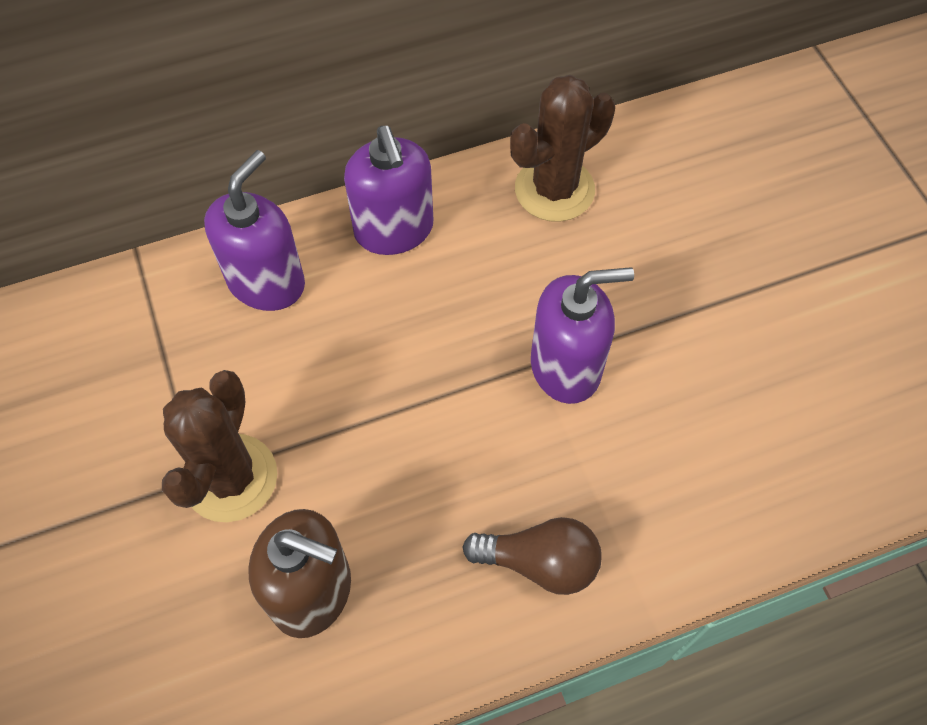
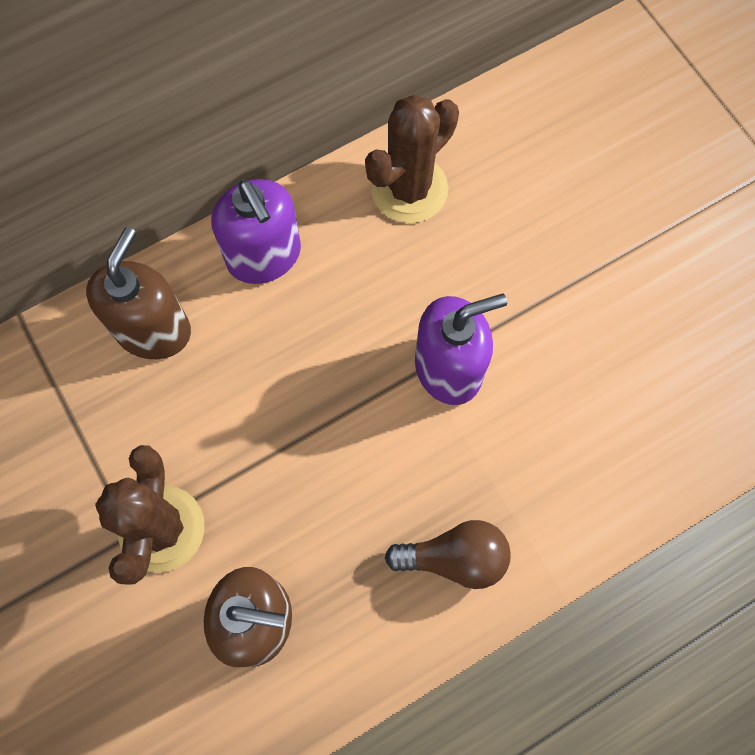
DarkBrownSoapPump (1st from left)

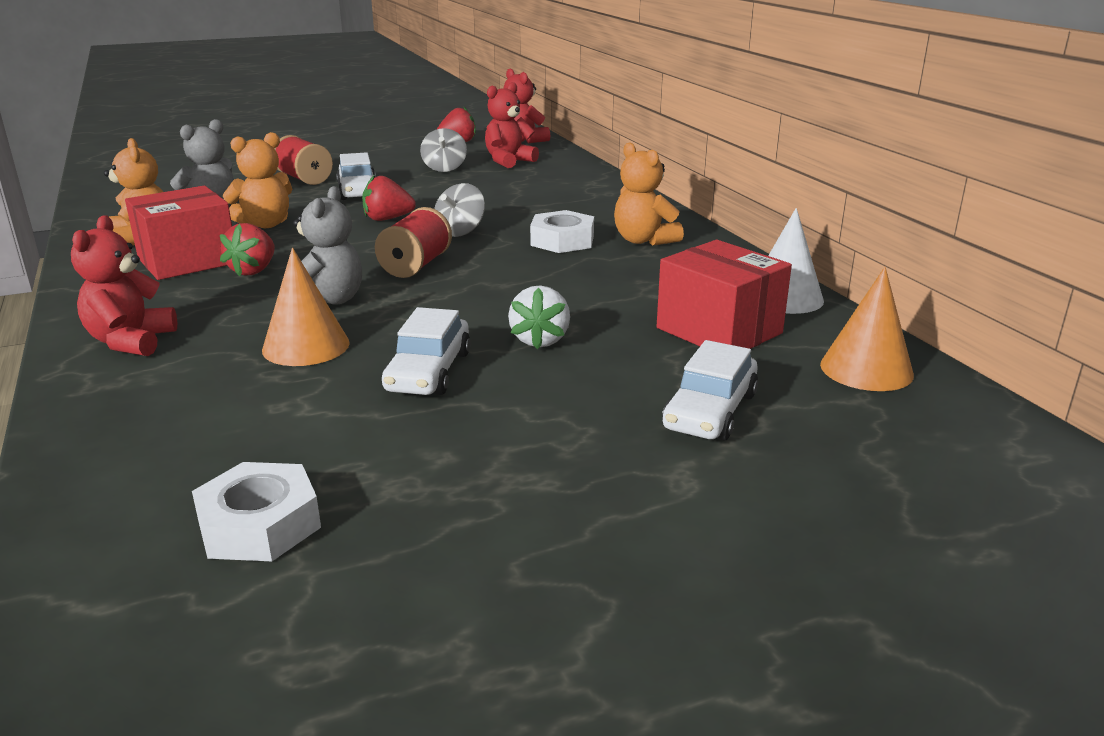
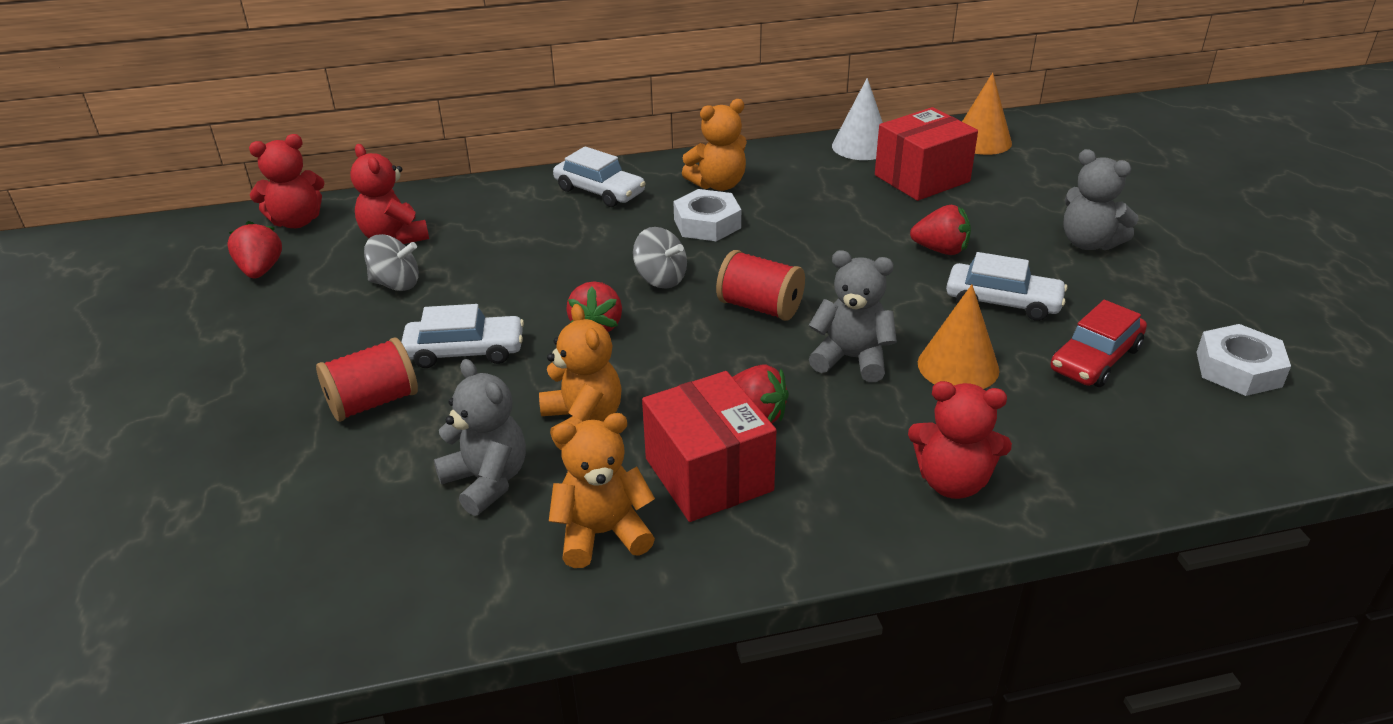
CrimsonCar; AshGreyStuffedBear (3rd from left); WhiteCar (2nd from left); CrimsonStrawberry (4th from left)

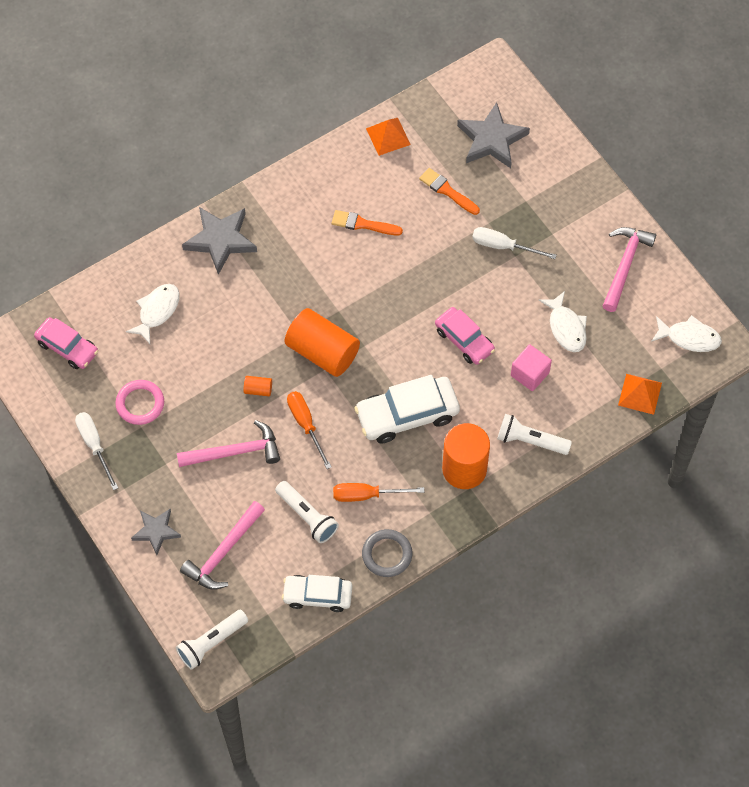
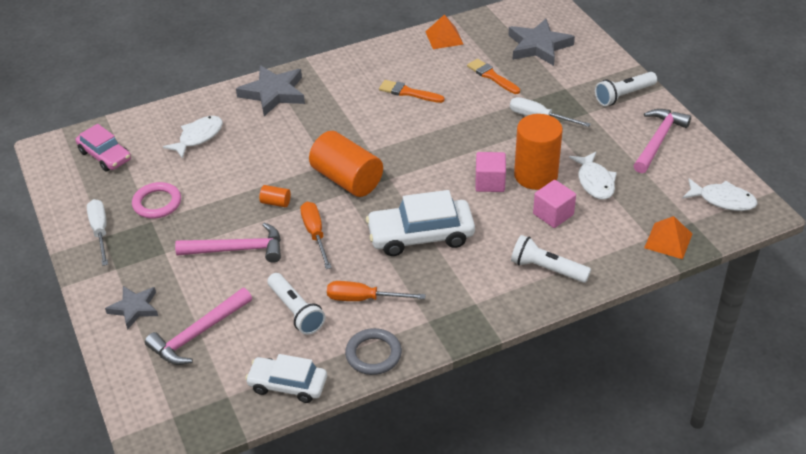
WhiteFlashlight (3rd from left); OrangeSolidCylinder (3rd from left); RosePinkBlock (1st from left)

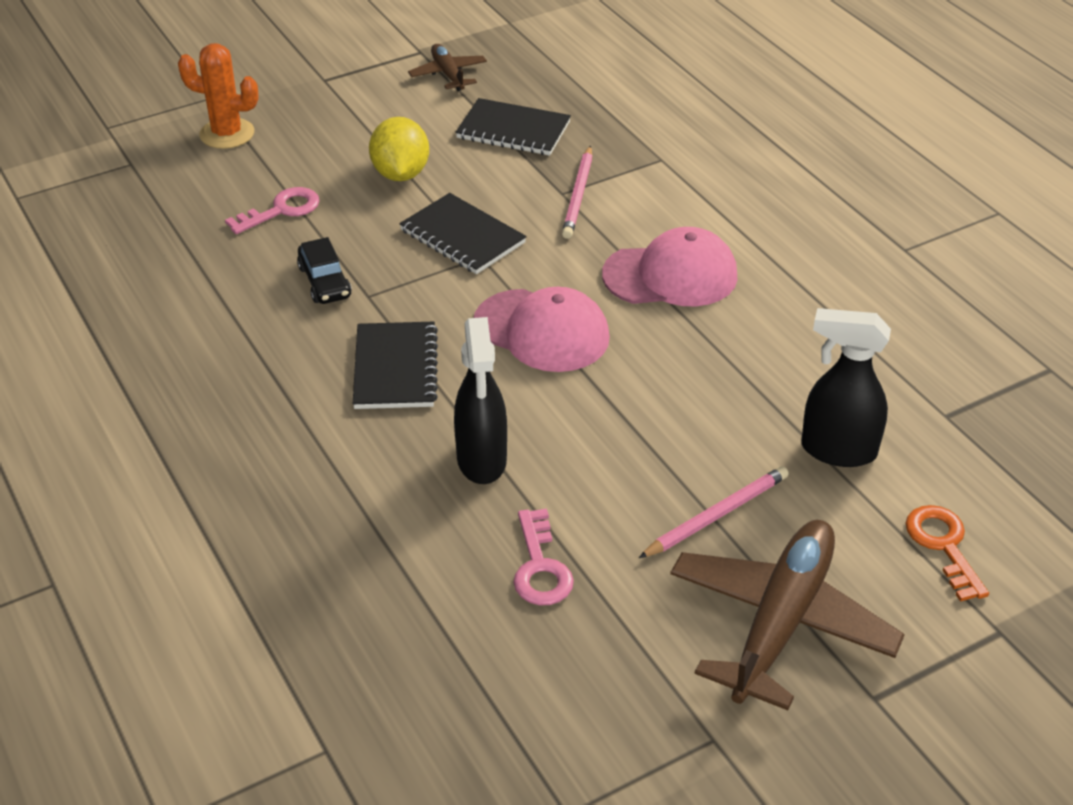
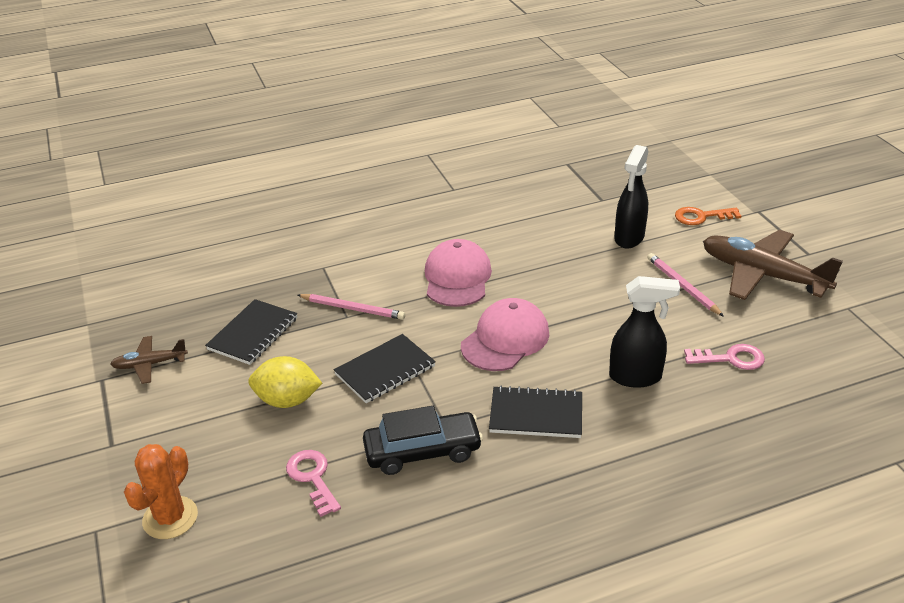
BlackCar

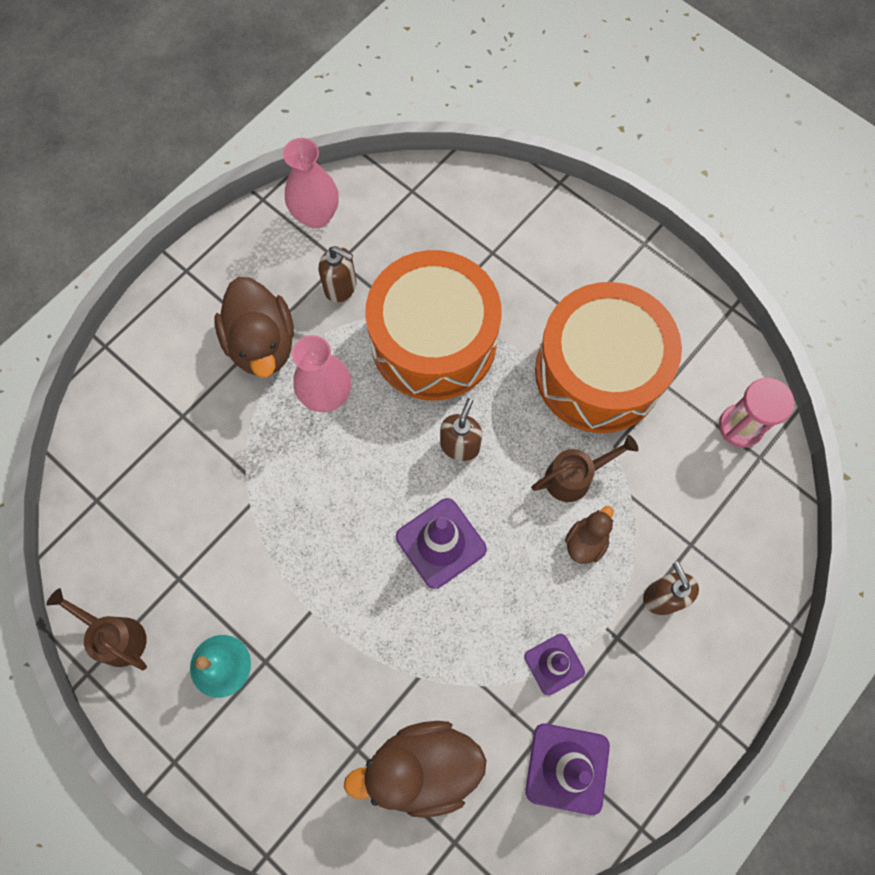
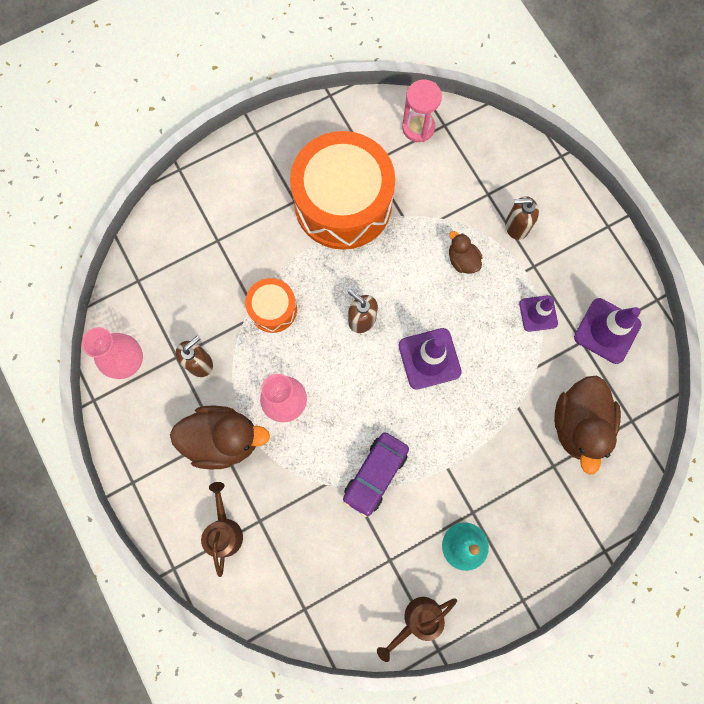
PurpleCar; DarkBrownSprinklingCan (1st from left); OrangeSnareDrum (1st from left)

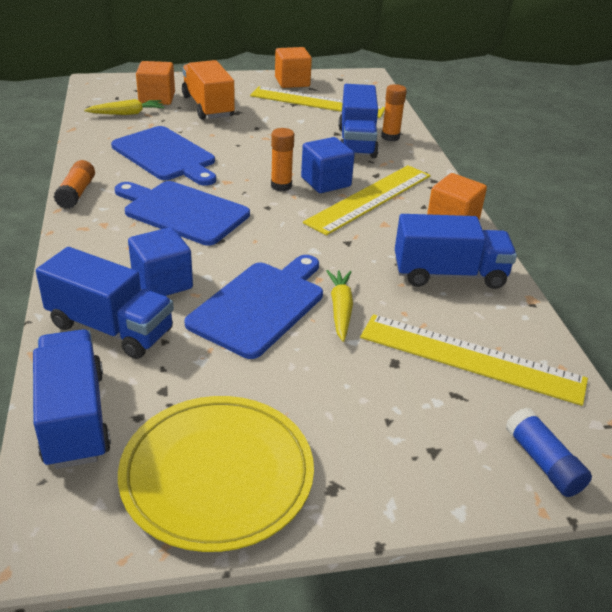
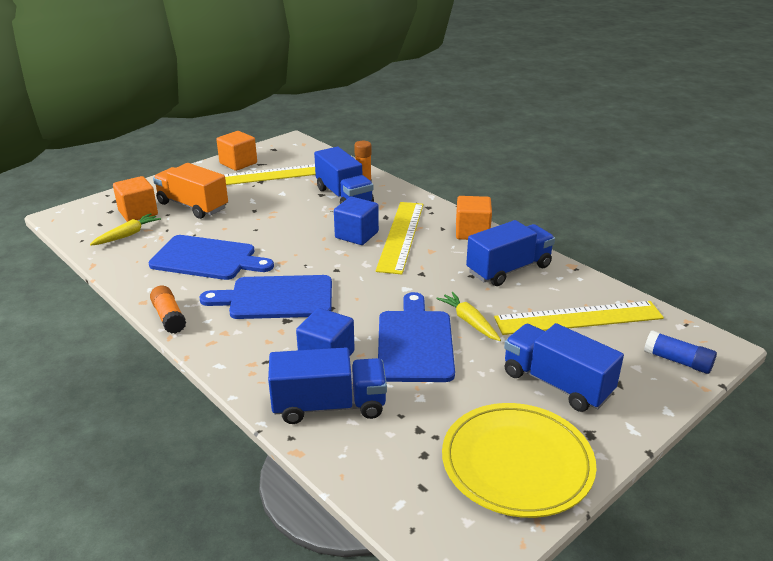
OrangeStickOfGlue (2nd from left in the first image); BlueTruck (4th from left)

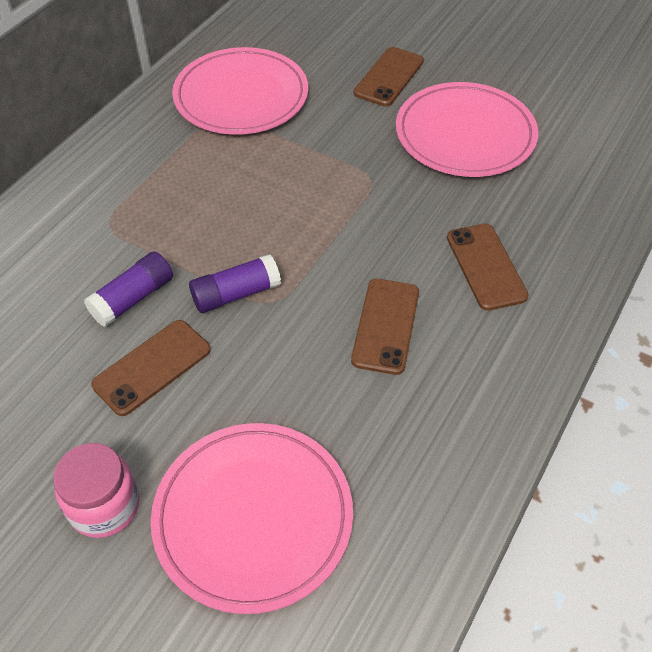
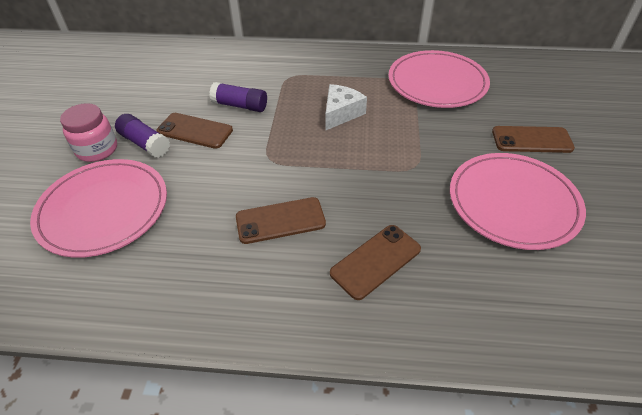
WhiteCheese; PurpleStickOfGlue (1st from left)

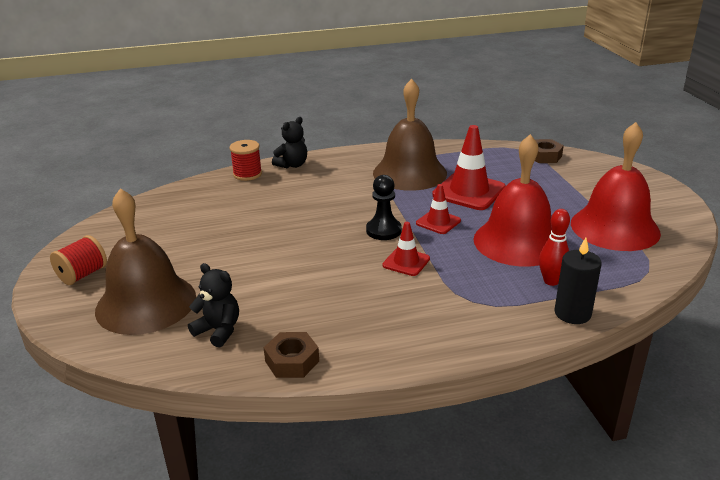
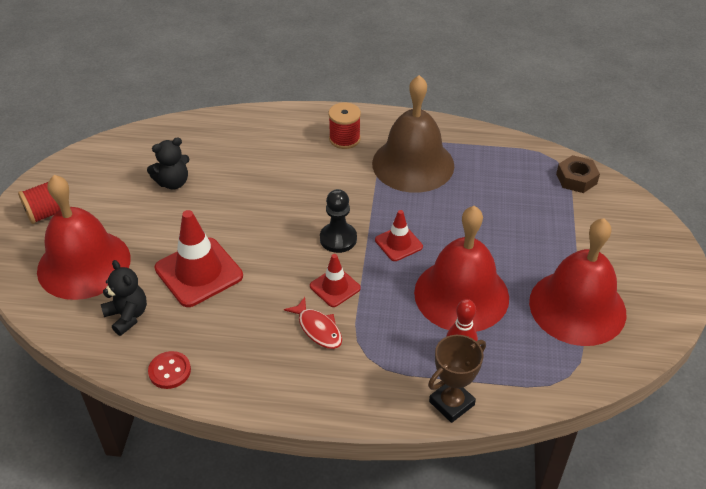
CrimsonToyFish; CrimsonReelOfThread (2nd from left); BlackStuffedBear (2nd from left); CrimsonTrafficCone (1st from left); CrimsonSewingButton; DarkBrownPrizeCup; CrimsonSchoolBell (1st from left)

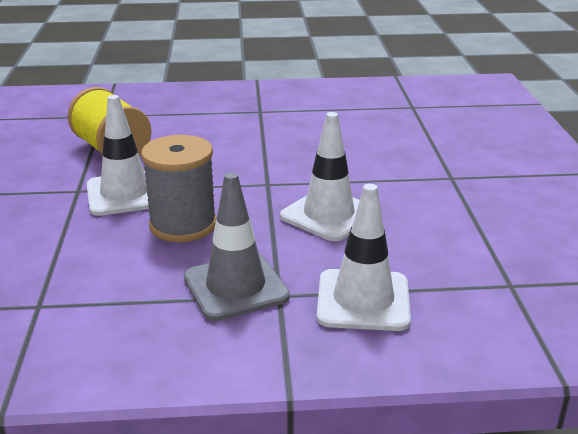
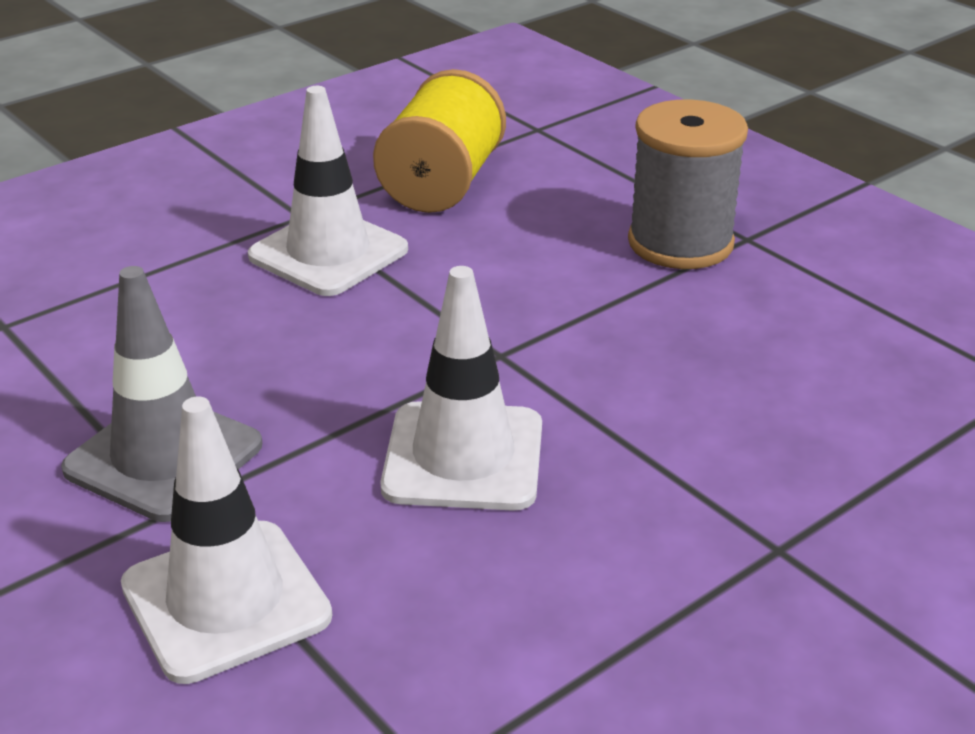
AshGreyReelOfThread

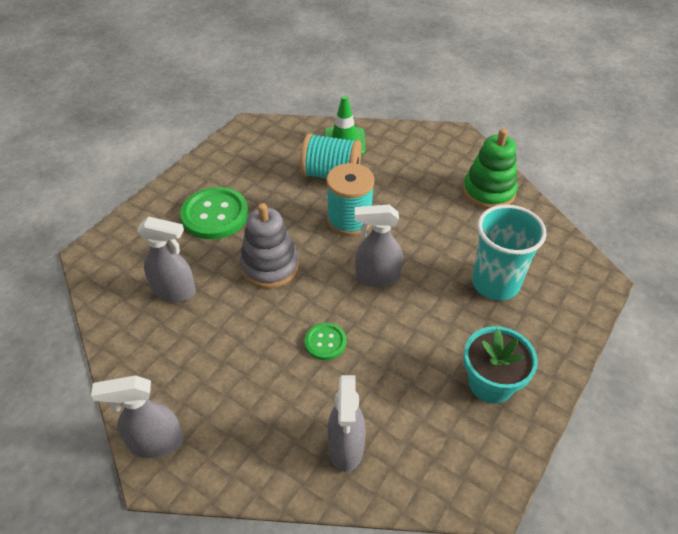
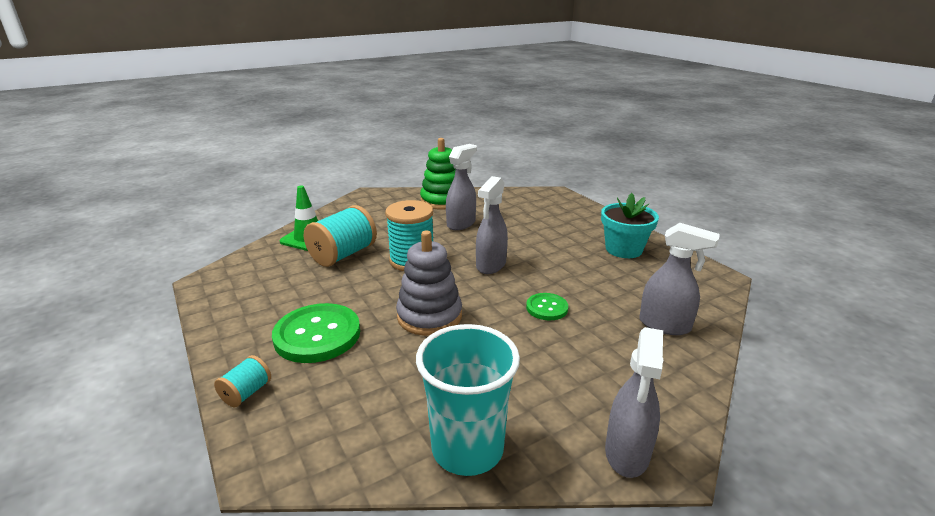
TurquoiseReelOfThread (1st from left); AshGreySprayer (1st from left); TurquoiseBeaker

